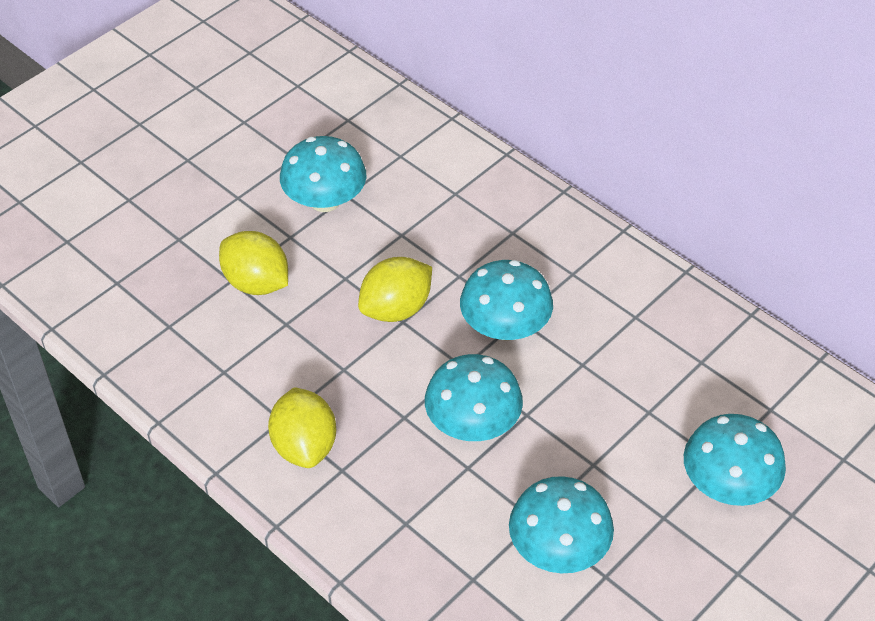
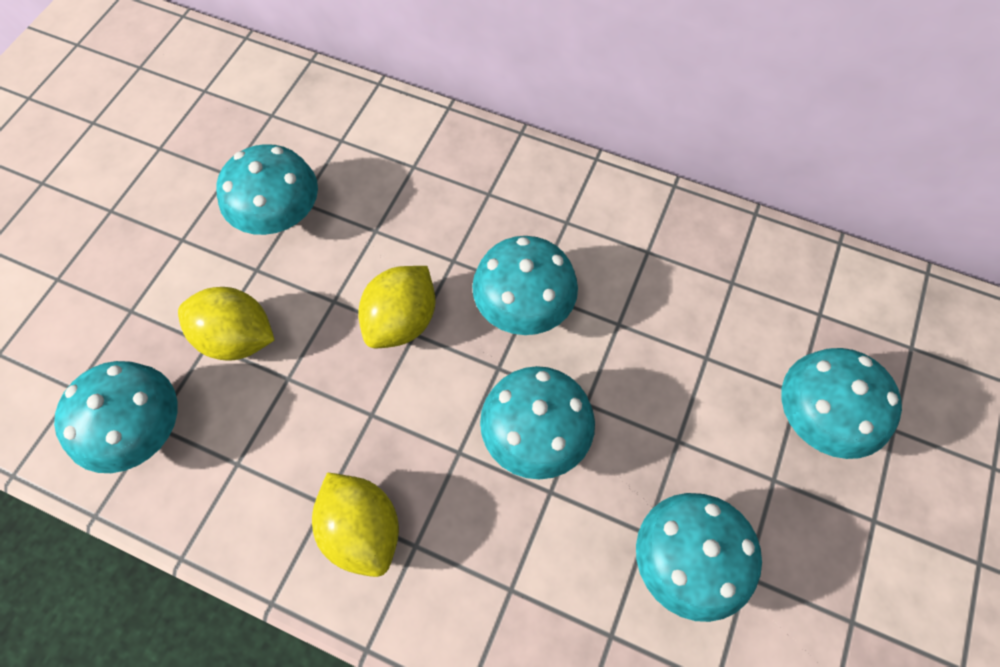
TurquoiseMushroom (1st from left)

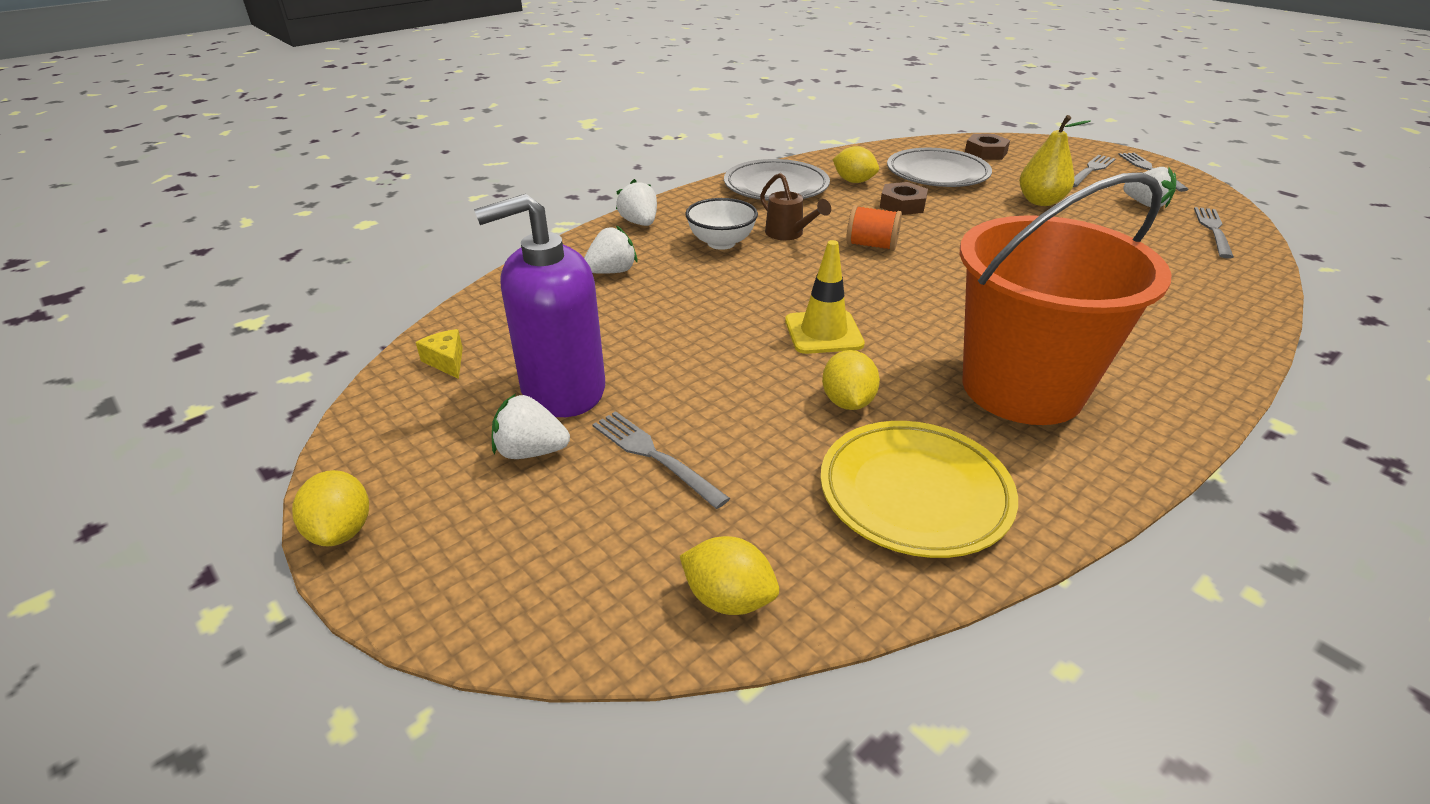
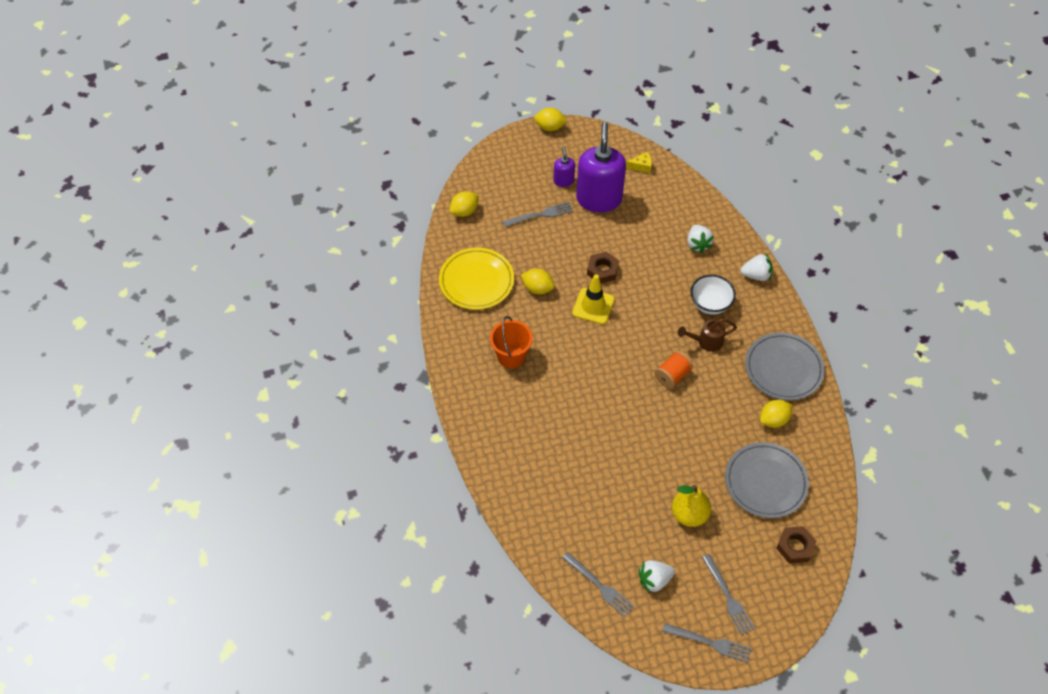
DarkBrownNut (1st from left); PurpleSoapPump (1st from left); OrangeBucket

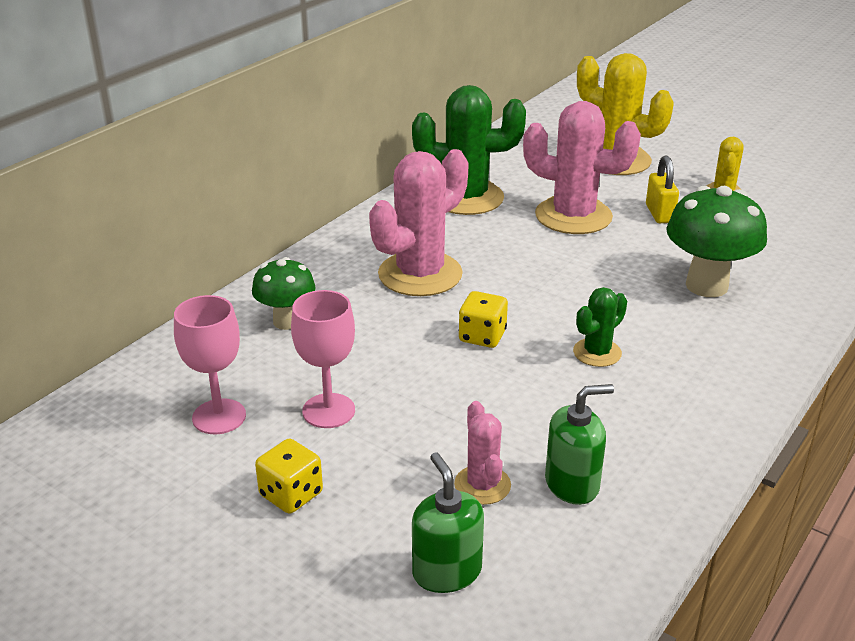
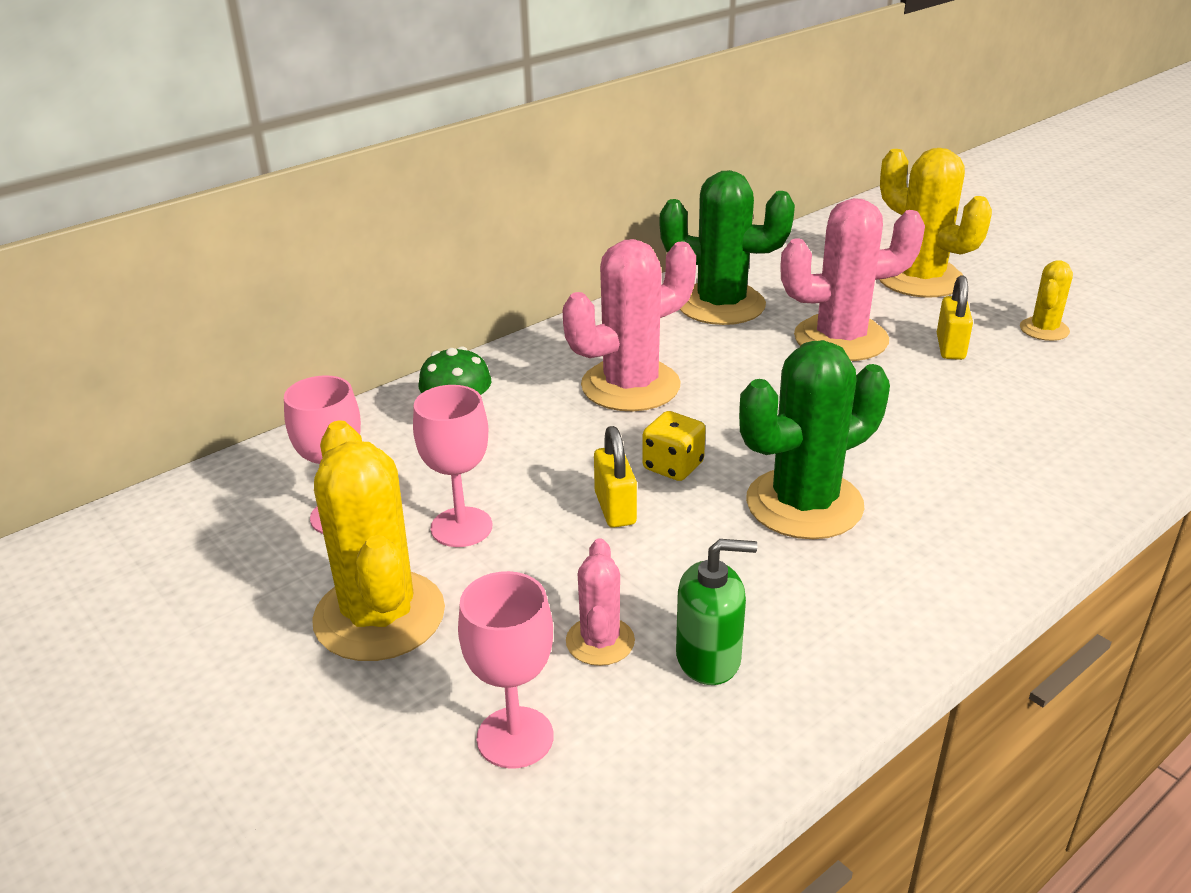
LeafGreenMushroom (2nd from left in the first image); GoldenLock (1st from left); GoldenCactus (1st from left); RosePinkWineGlass (3rd from left); RosePinkCactus (3rd from left); LeafGreenCactus (2nd from left)

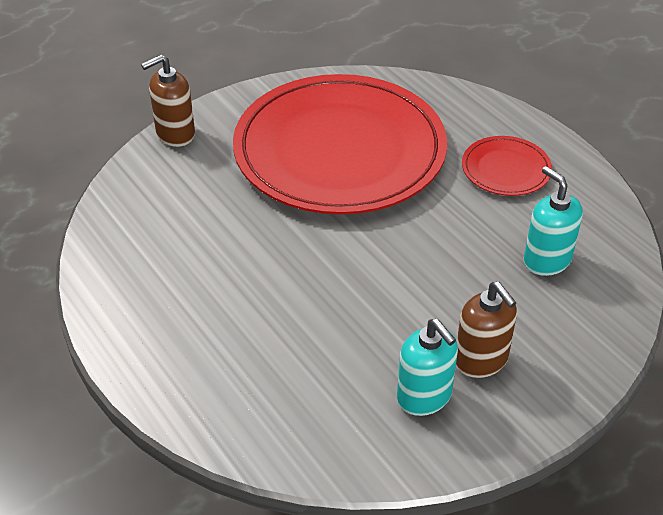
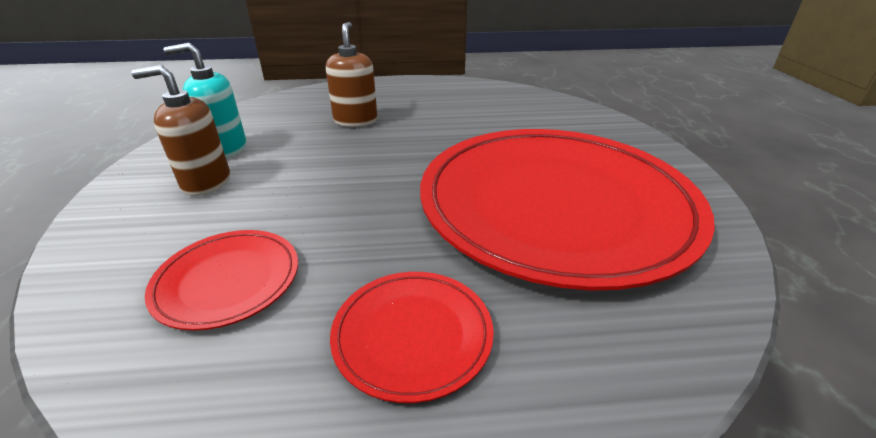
DarkBrownSoapPump (2nd from left); CrimsonFlatDish (1st from left)

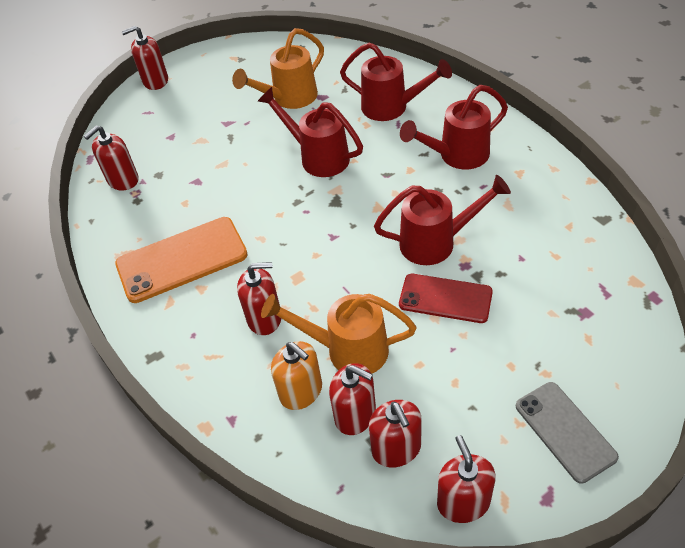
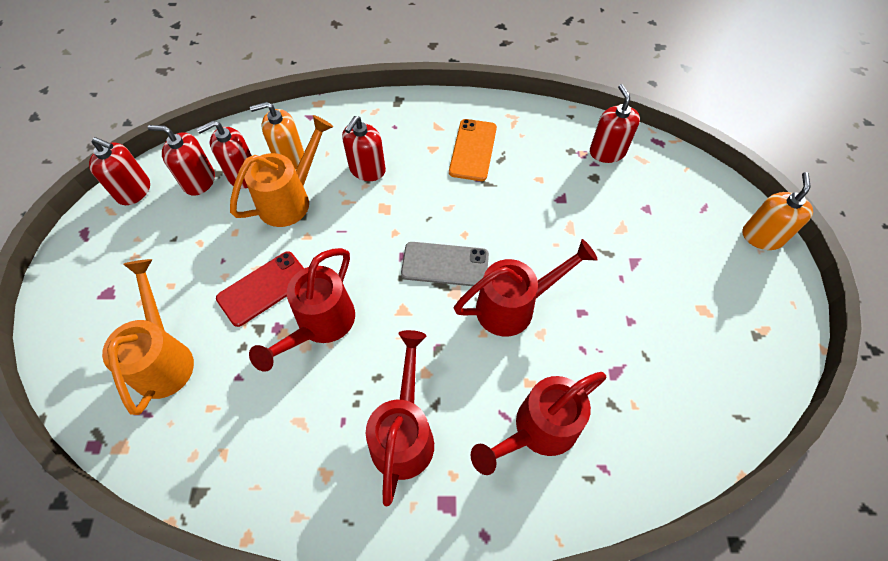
OrangeSprinklingCan (1st from left); AshGreySmartphone; OrangeSoapPump (2nd from left); OrangeSmartphone

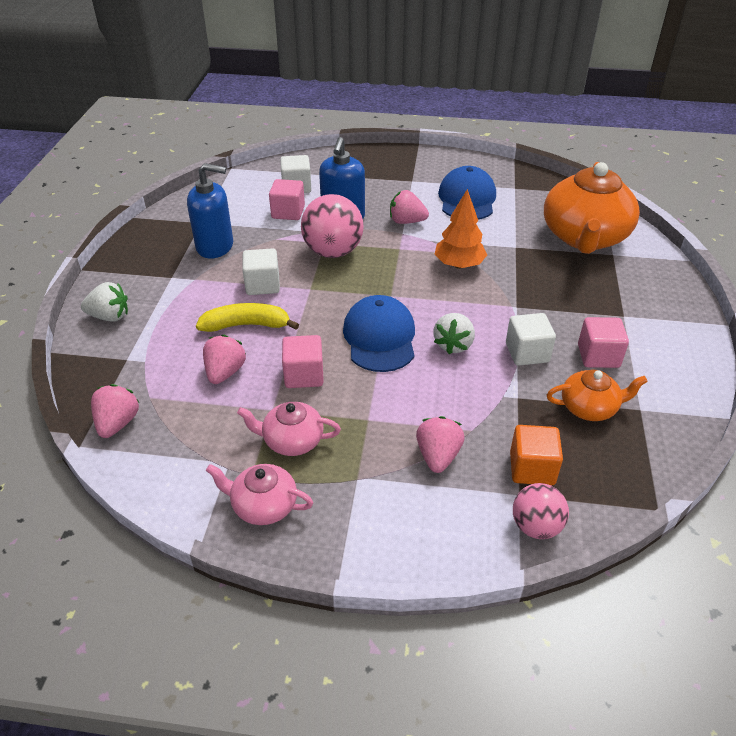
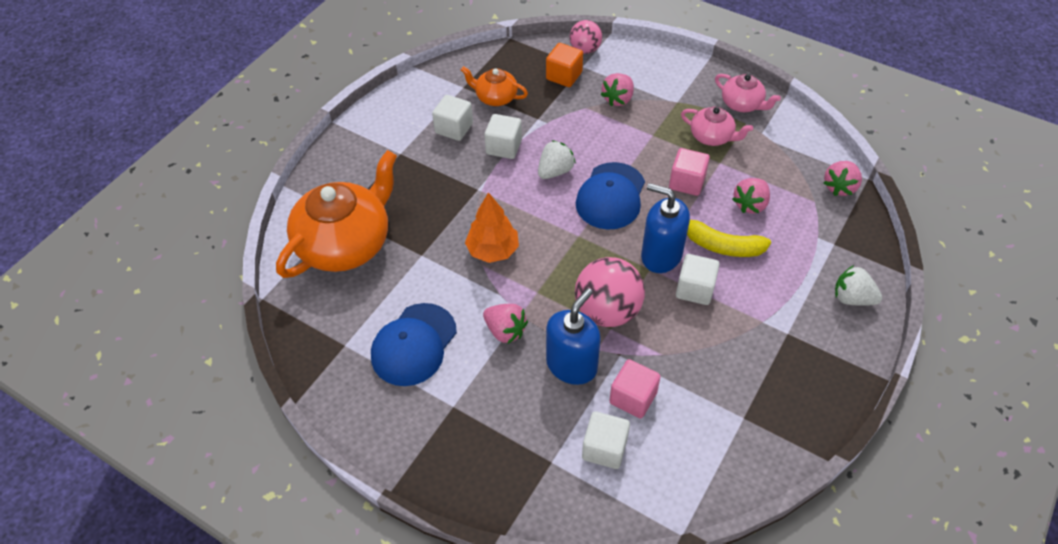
BlueSoapPump (2nd from left); WhiteBlock (1st from left)

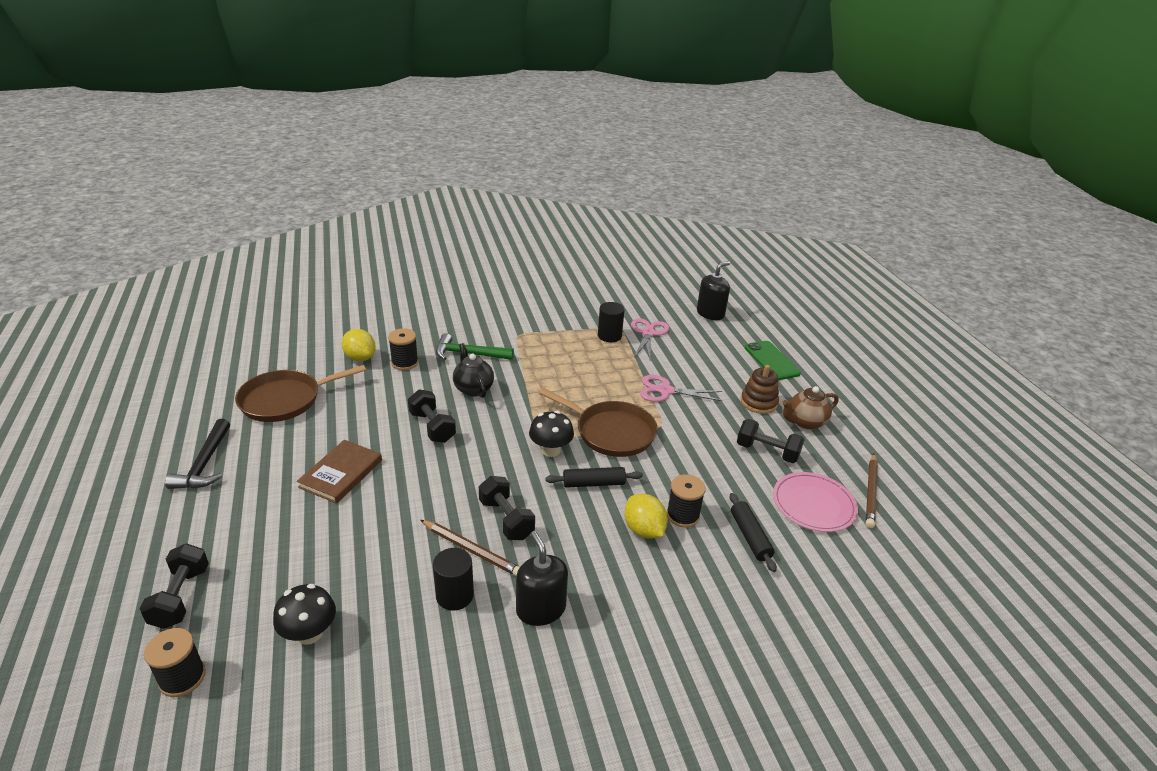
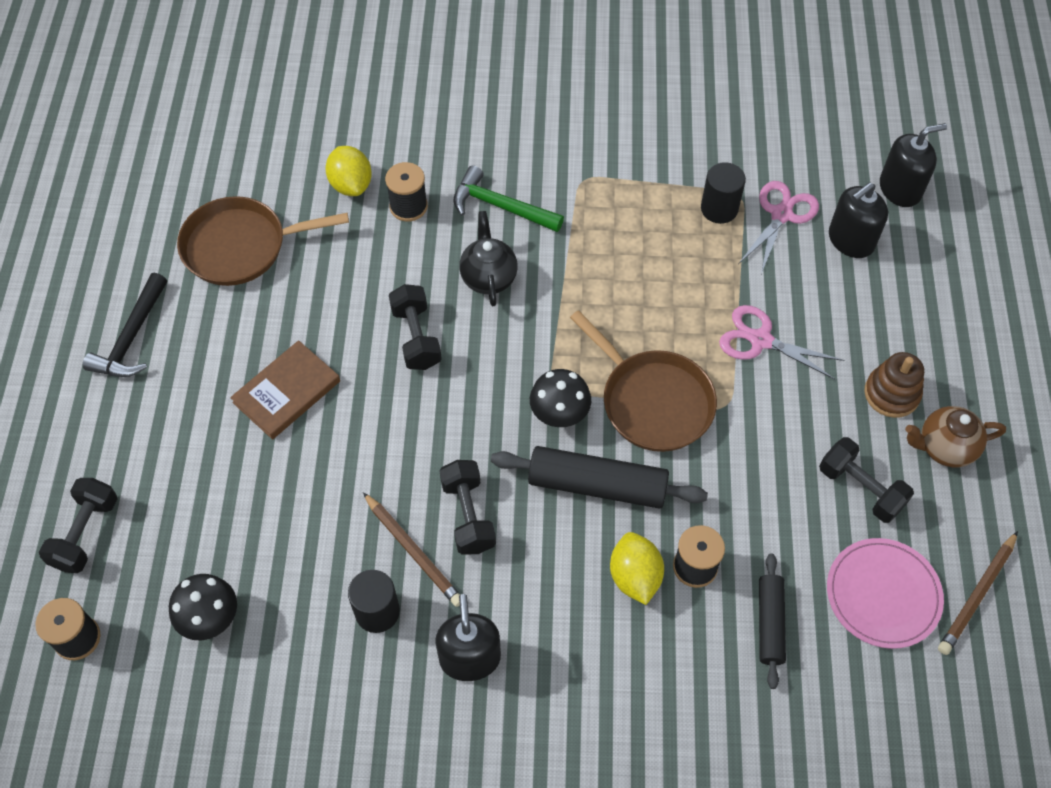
LeafGreenSmartphone; BlackSoapPump (2nd from left); BlackRollingPin (1st from left)

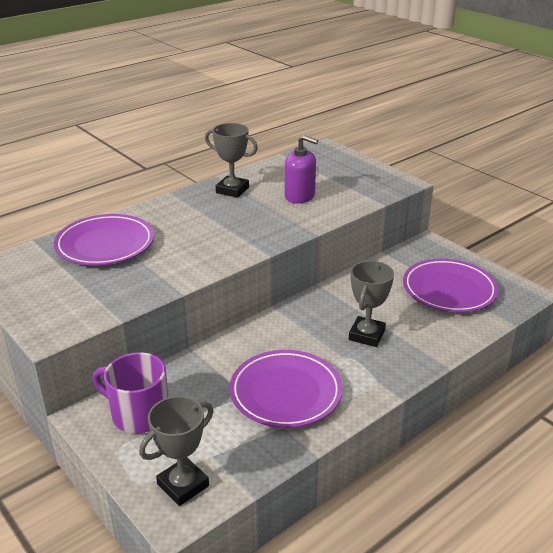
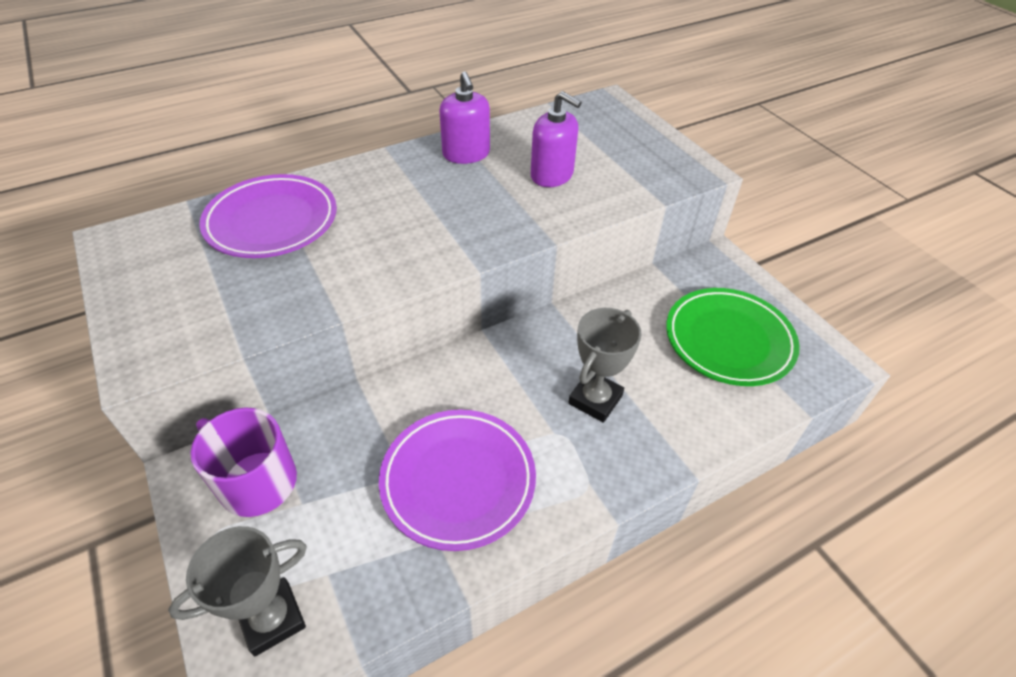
PurpleSoapPump (1st from left); LeafGreenFlatDish

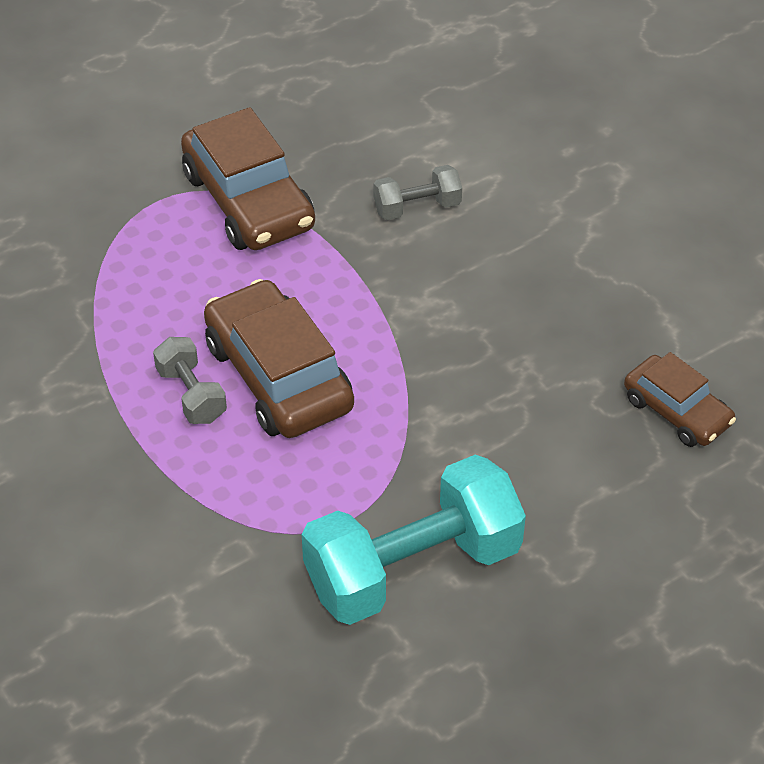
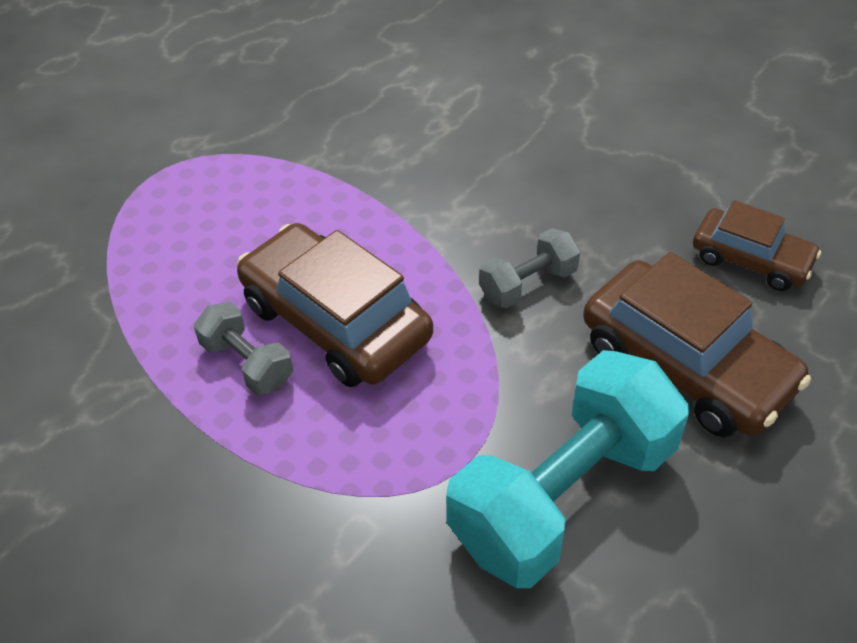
DarkBrownCar (2nd from left); AshGreyFreeWeight (2nd from left)

